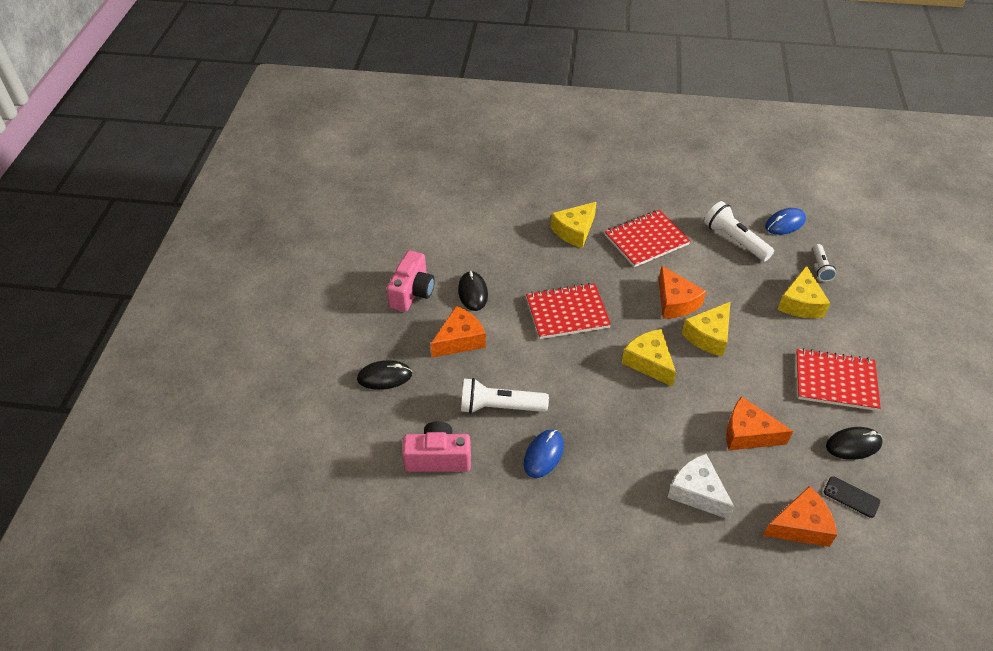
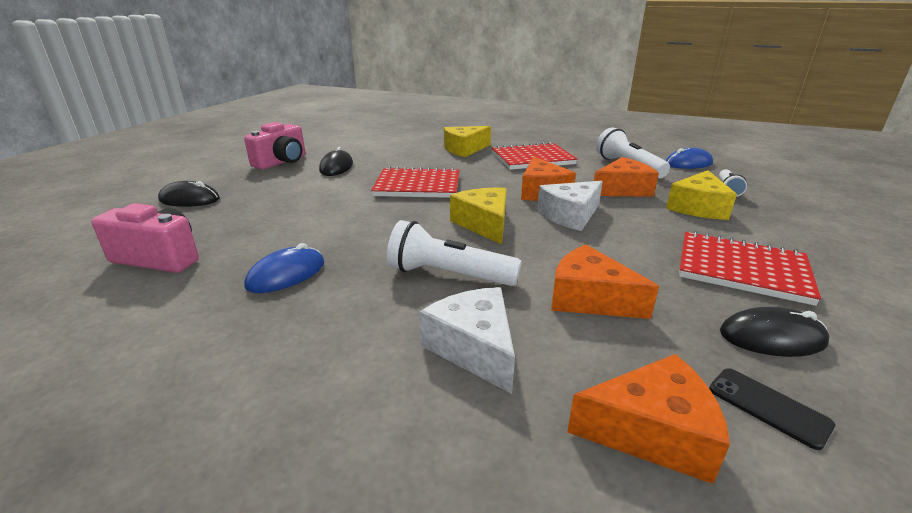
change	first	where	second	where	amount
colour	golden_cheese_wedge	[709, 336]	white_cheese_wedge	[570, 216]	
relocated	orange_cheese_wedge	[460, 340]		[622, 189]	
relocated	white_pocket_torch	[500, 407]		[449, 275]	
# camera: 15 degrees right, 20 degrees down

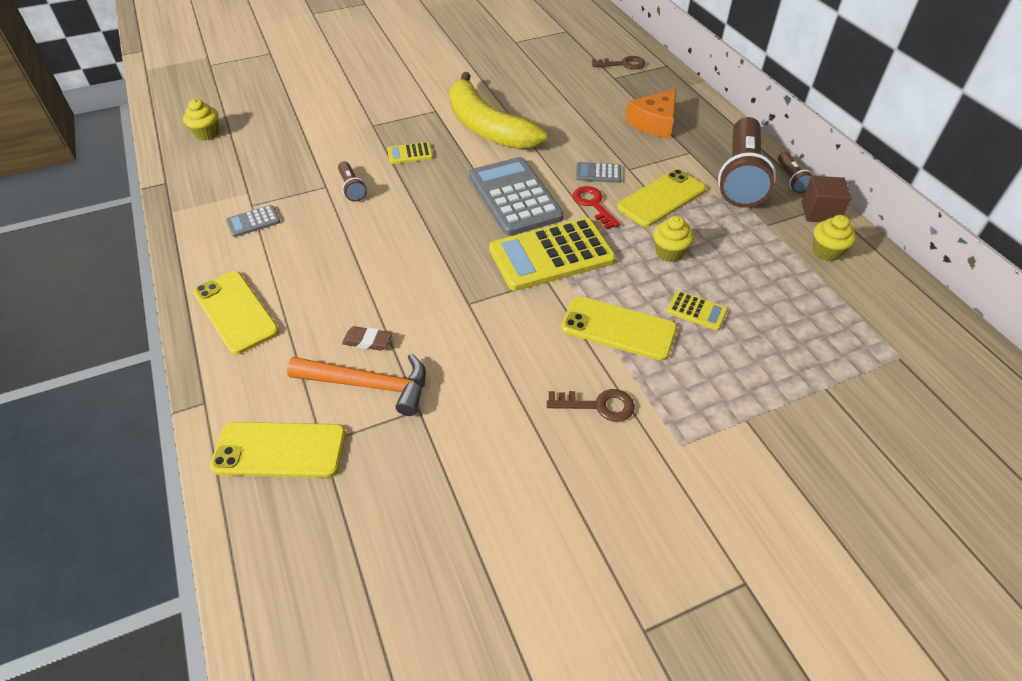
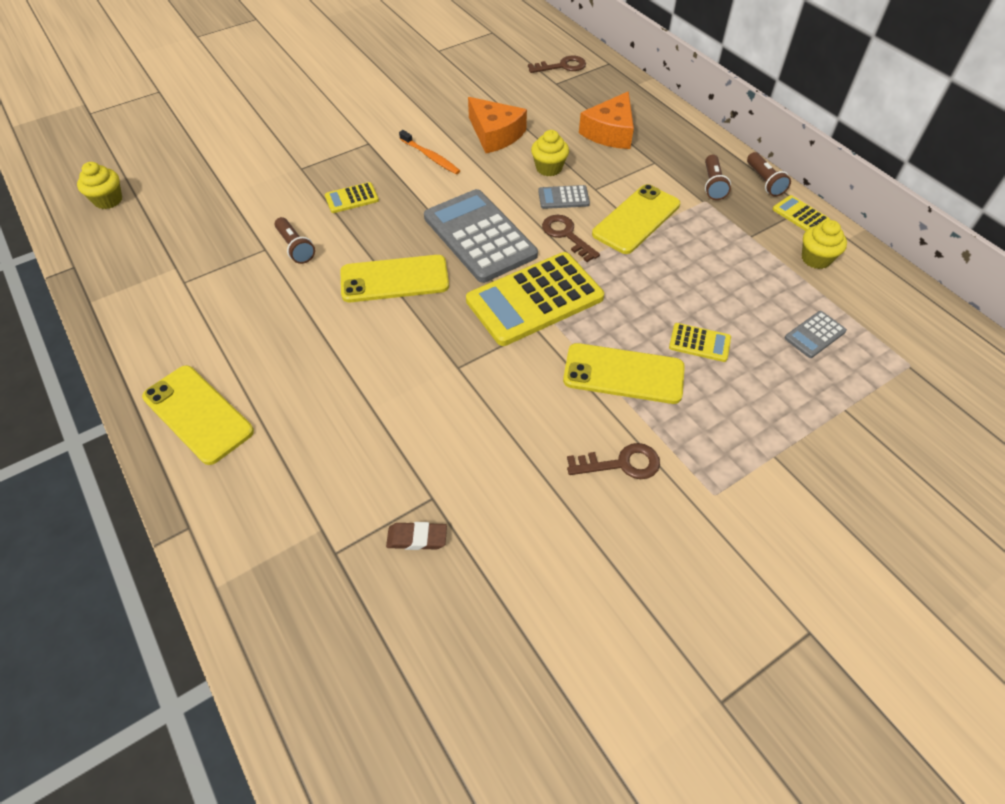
change	first	where	second	where	amount
exchanged	golden_banana	[487, 127]	orange_tooth_brush	[430, 157]	
size	dark_brown_pocket_torch	[740, 177]		[712, 185]	x0.45
exchanged	dark_brown_cube	[820, 212]	golden_calculator	[800, 215]	
colour	scarlet_door_key	[593, 205]	dark_brown_door_key	[566, 235]	
relocated	grey_calculator	[253, 221]		[814, 335]	
relocated	golden_cupcake	[669, 252]		[549, 168]	
relocated	dark_brown_eraser	[367, 341]		[417, 538]	
missing	orange_hammer	[368, 385]			
relocated	golden_mobile_phone	[280, 450]		[394, 279]	
appeared			orange_cheese_wedge	[495, 134]	
# camera: 10 degrees left, 5 degrees up

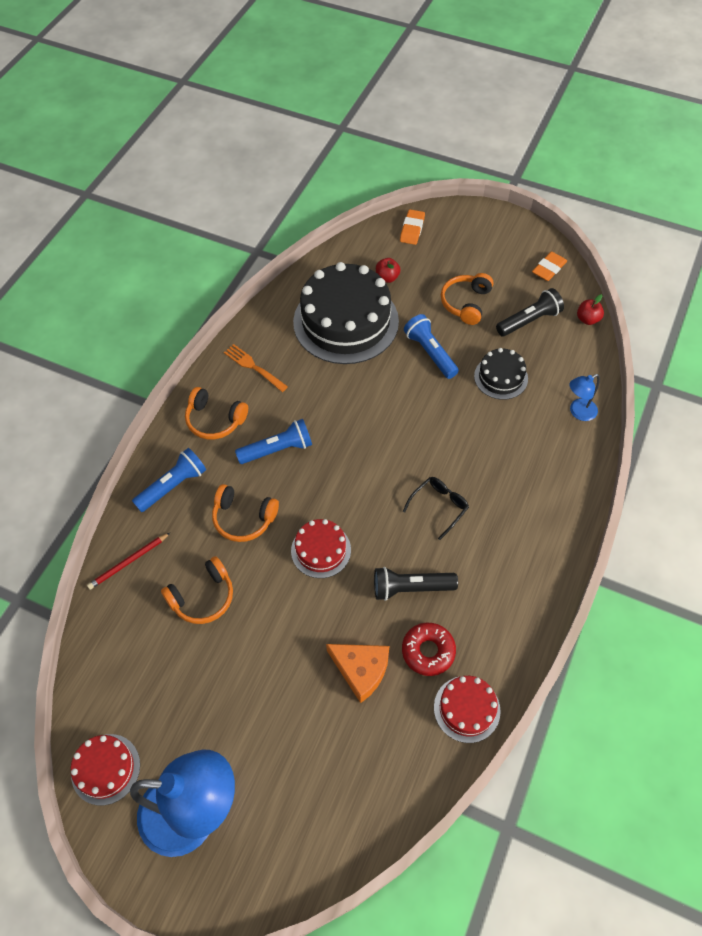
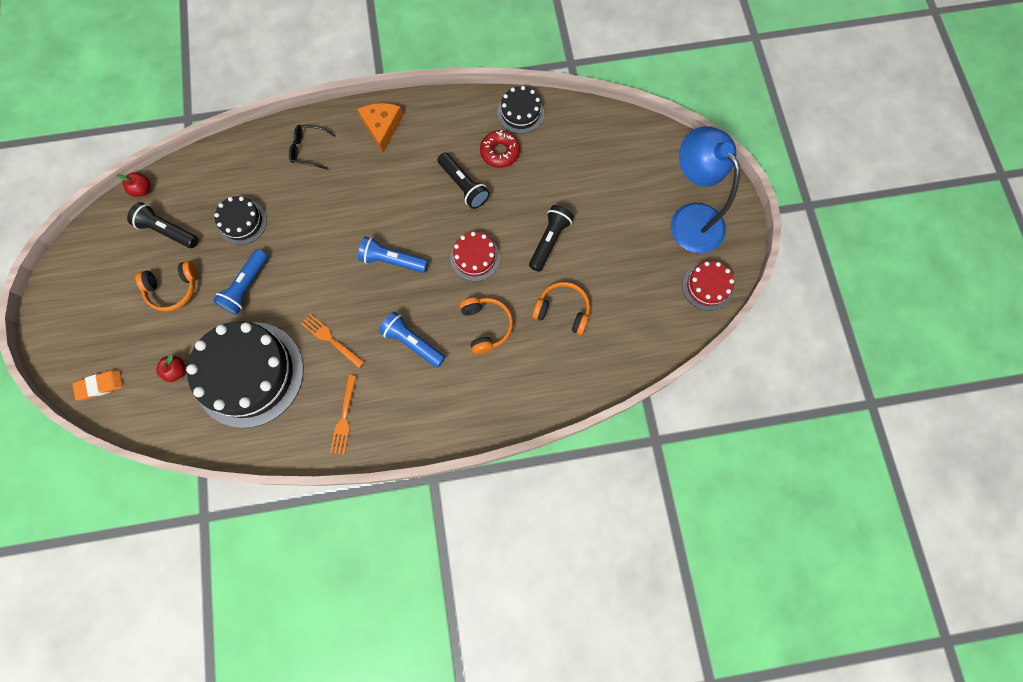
change	first	where	second	where	amount
missing	orange_eraser	[548, 269]			
missing	cobalt_lamp	[578, 412]			
missing	orange_over-ear_headphones	[215, 420]			
relocated	cobalt_pocket_torch	[173, 486]		[392, 260]	
relocated	ebony_spectacles	[439, 506]		[309, 150]	
missing	scarlet_pencil	[128, 562]			
relocated	orange_cheese_wedge	[361, 670]		[382, 127]	
colour	scarlet_cake	[467, 709]	ebony_cake	[520, 113]	
appeared			ebony_pocket_torch	[549, 241]	
appeared			orange_dinner_fork	[331, 340]	
# camera: 125 degrees left, 15 degrees up

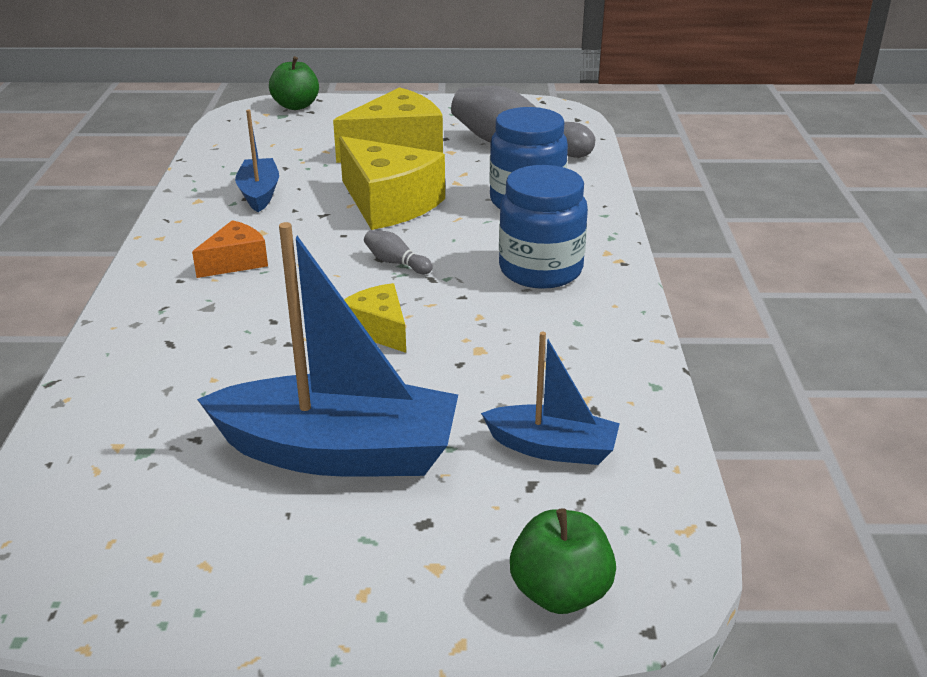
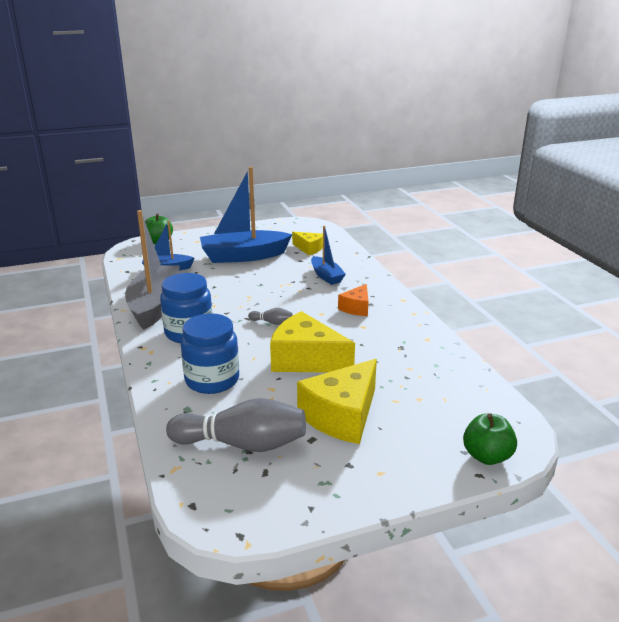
change	first	where	second	where	amount
relocated	cobalt_sailboat	[259, 193]		[326, 276]	
relocated	golden_cheese_wedge	[378, 329]		[309, 248]	
appeared			grey_sailboat	[155, 305]	
# camera: 160 degrees right, 5 degrees down

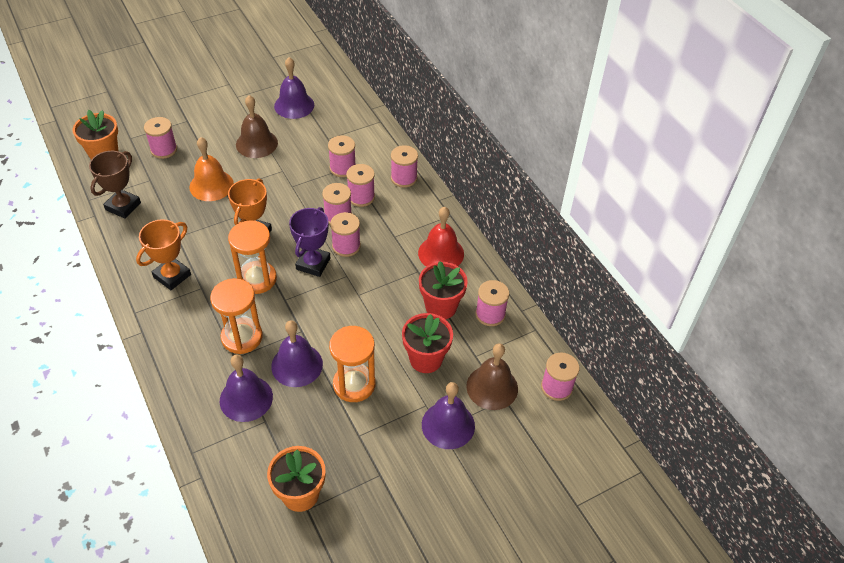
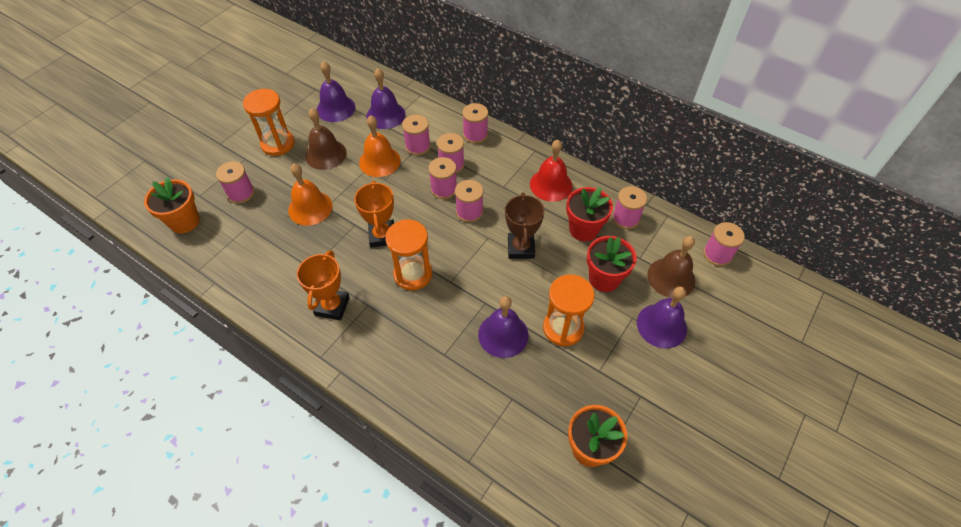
change	first	where	second	where	amount
relocated	dark_brown_award_cup	[123, 206]		[521, 248]	
missing	royal_purple_award_cup	[313, 264]			
relocated	orange_sand_timer	[242, 337]		[277, 144]	
relocated	royal_purple_hand_bell	[246, 398]		[385, 115]	
appeared			orange_hand_bell	[379, 161]	
# camera: 25 degrees left, 5 degrees up

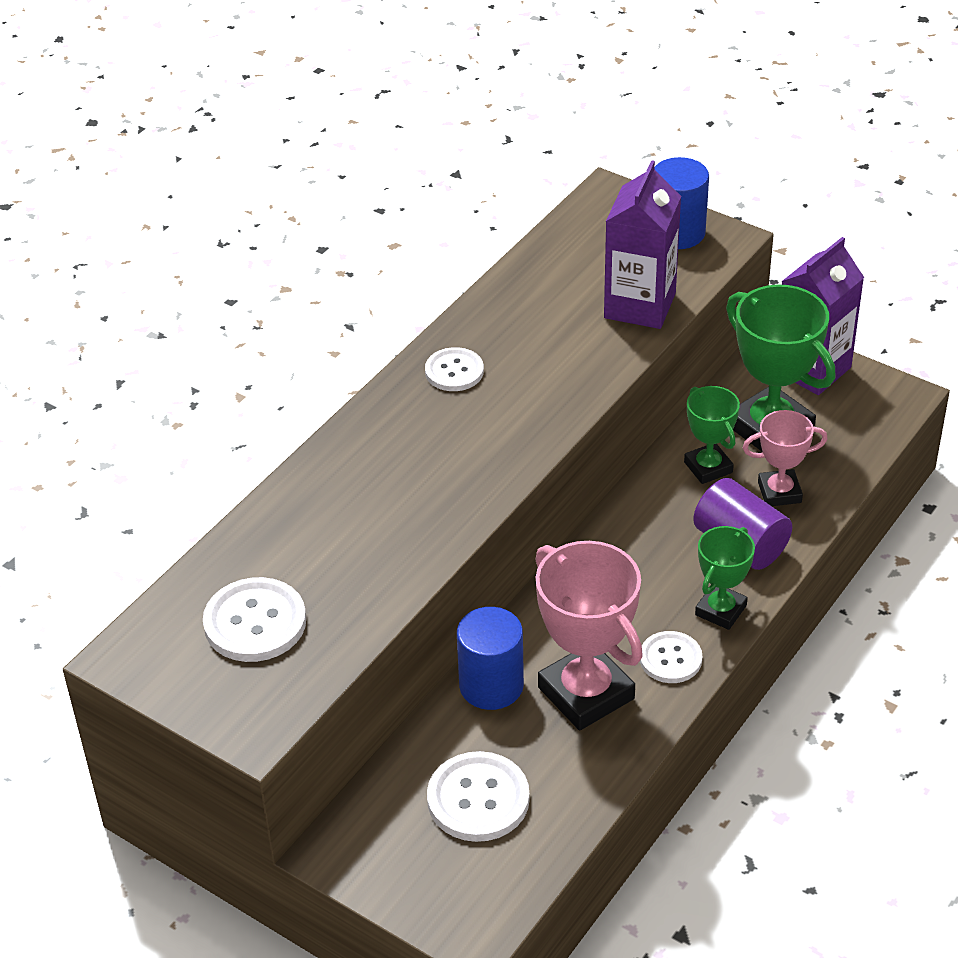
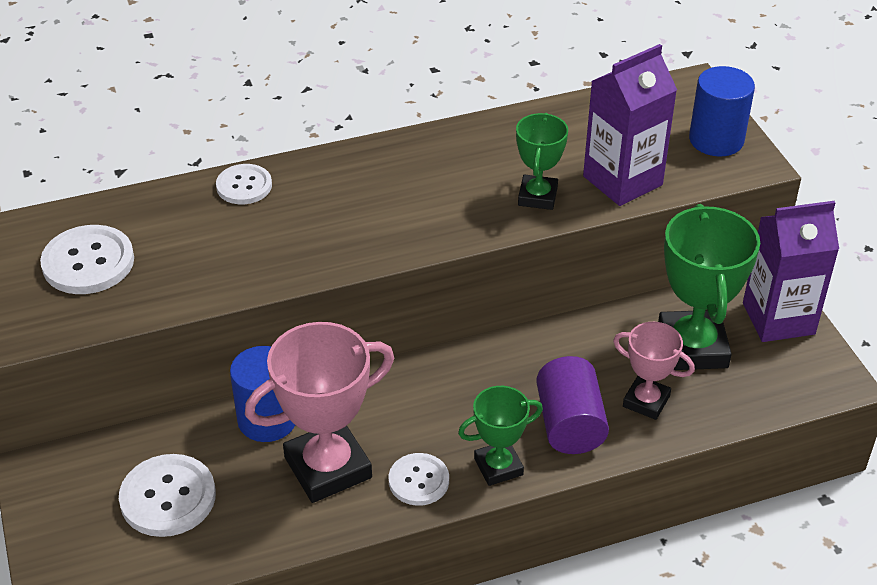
change	first	where	second	where	amount
relocated	white_shirt_button	[454, 371]		[244, 186]	
relocated	green_award_cup	[708, 467]		[537, 196]	
spun	rose-pink_award_cup	[586, 693]		[328, 467]	60 degrees clockwise
# camera: 35 degrees right, 0 degrees up

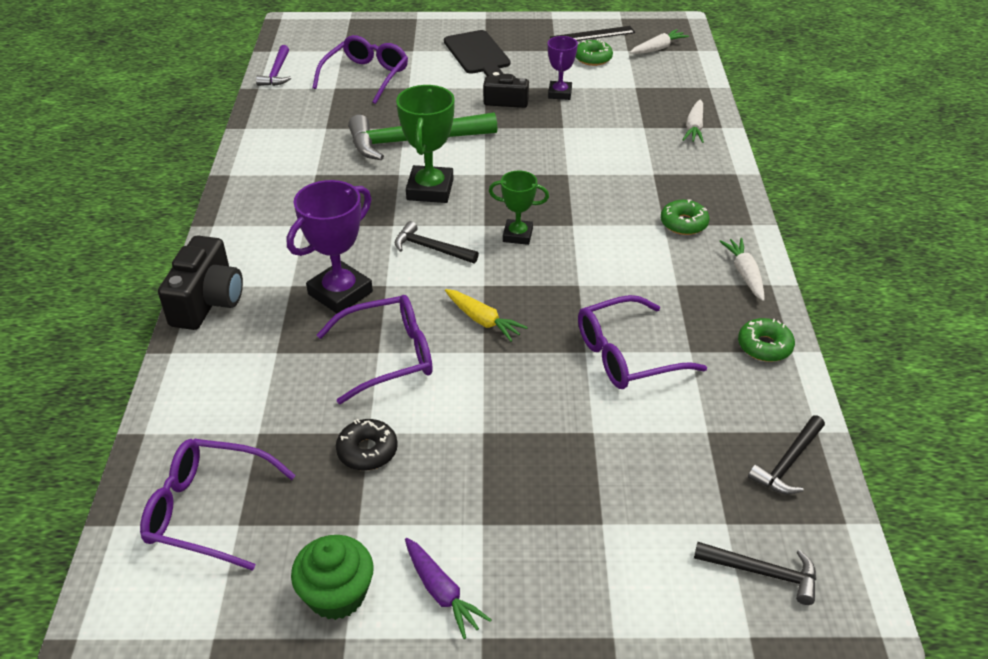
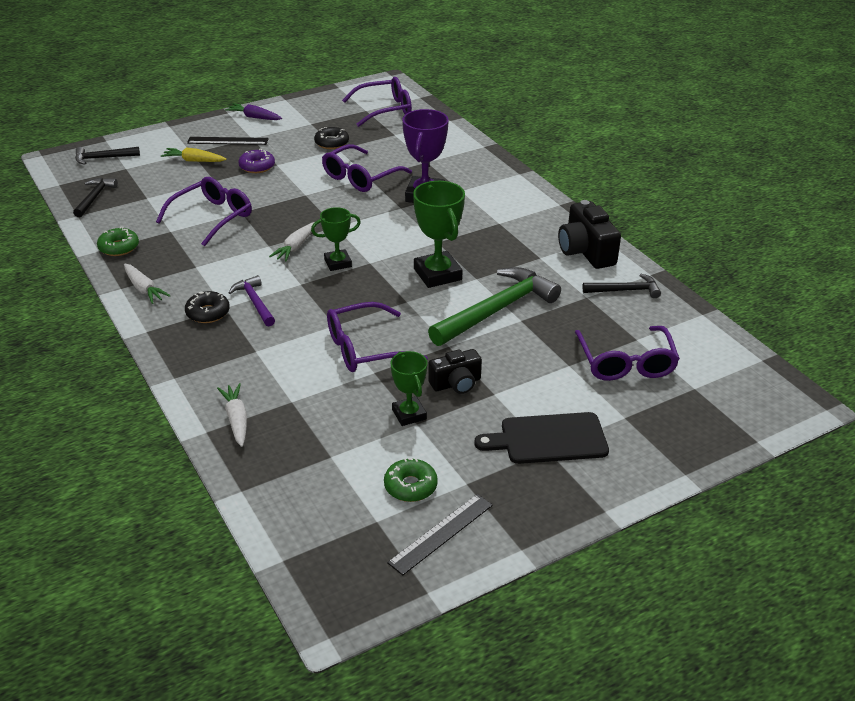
change	first	where	second	where	amount
relocated	white_carrot	[658, 48]		[296, 247]	
spun	ebony_bread_board	[478, 54]		[548, 439]	45 degrees counterclockwise
colour	royal_purple_award_cup	[559, 93]	green_award_cup	[409, 414]	
relocated	royal_purple_hammer	[277, 73]		[255, 302]	
colour	green_glazed_donut	[683, 223]	ebony_glazed_donut	[208, 313]	
relocated	ebony_hammer	[431, 248]		[625, 290]	
relocated	ebony_compact_camera	[208, 301]		[586, 251]	
relocated	golden_carrot	[483, 320]		[194, 161]	
missing	green_cupcake	[337, 594]			
appeared			ebony_ruler	[228, 141]	
appeared			royal_purple_glazed_donut	[257, 166]	
appeared			royal_purple_spectacles	[364, 348]	
# camera: 150 degrees right, 5 degrees down

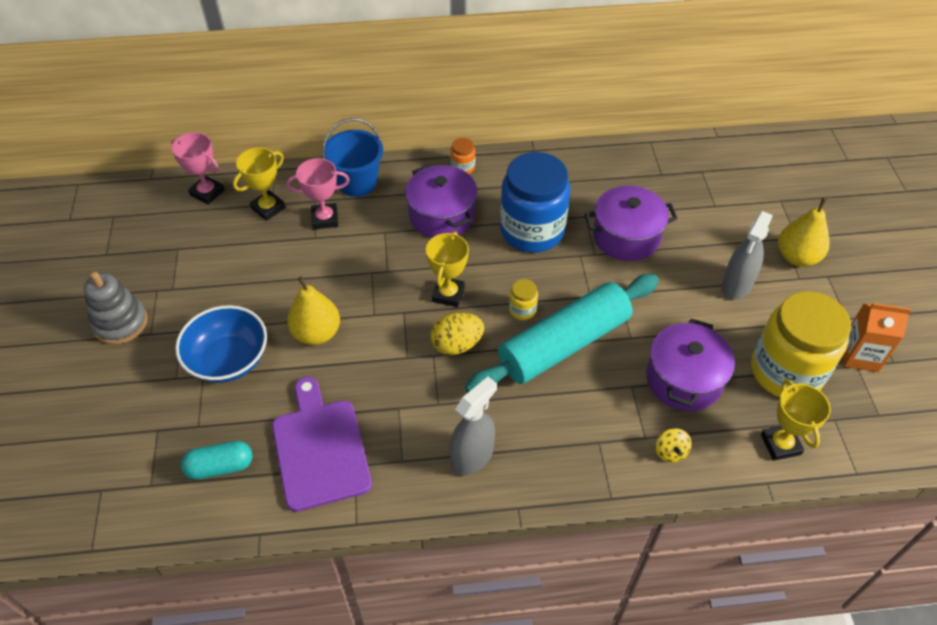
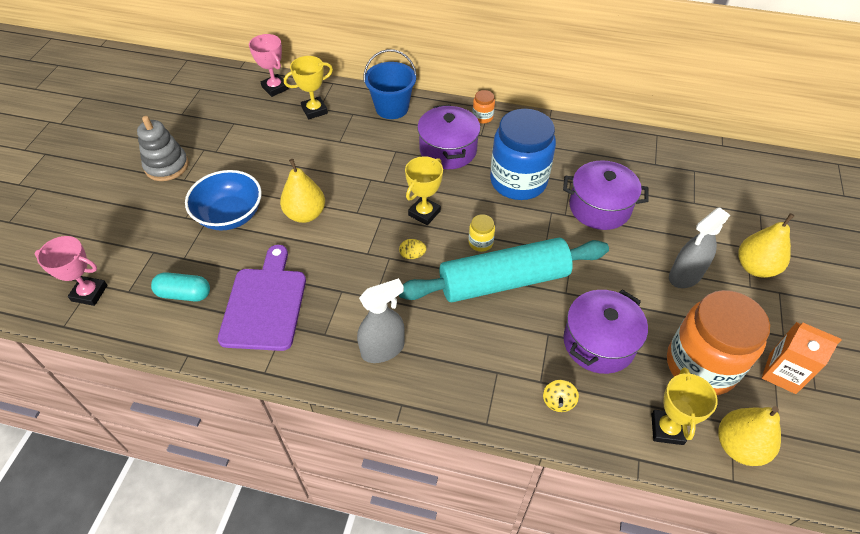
change	first	where	second	where	amount
relocated	rose-pink_award_cup	[325, 219]		[89, 293]	
colour	golden_jam_jar	[786, 371]	orange_jam_jar	[701, 365]	
size	golden_egg	[457, 345]		[412, 255]	x0.57
appeared			golden_pear_fruit	[739, 446]	
# camera: 20 degrees right, 0 degrees up

